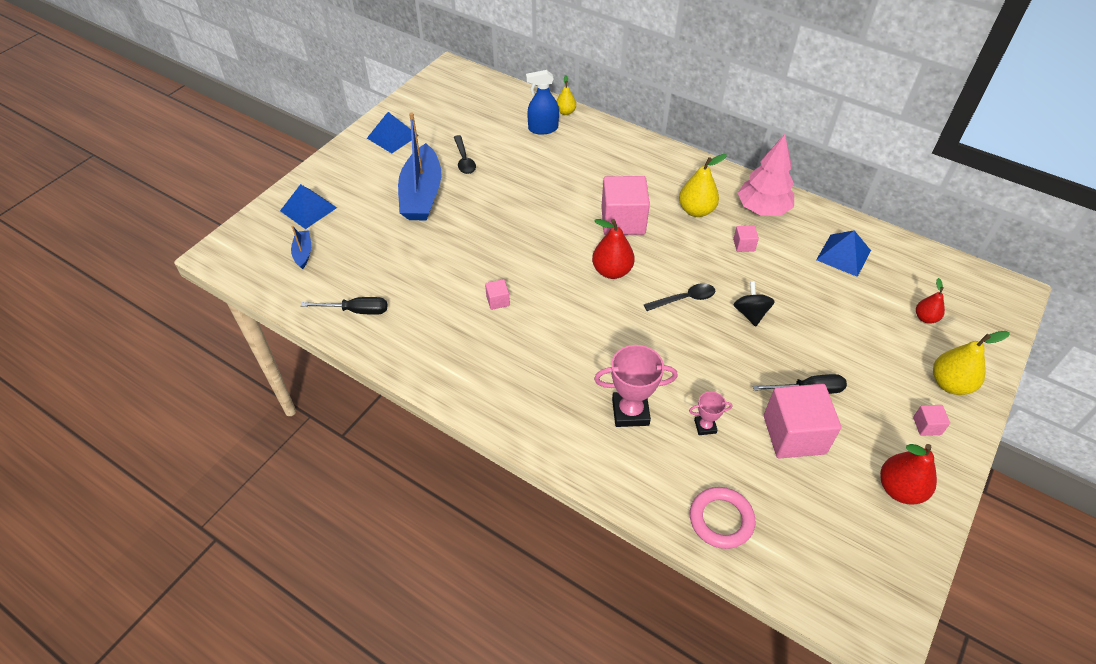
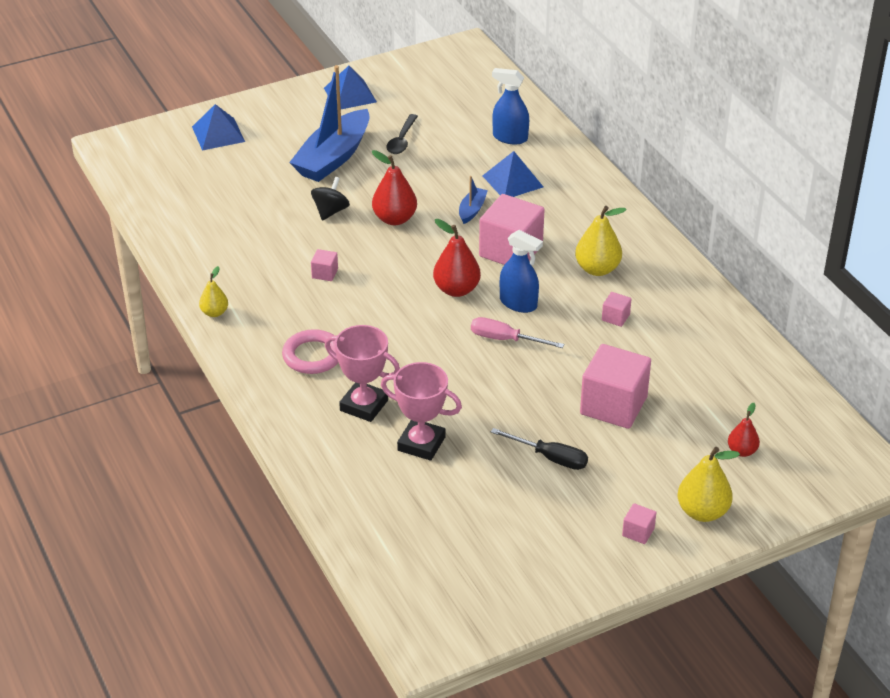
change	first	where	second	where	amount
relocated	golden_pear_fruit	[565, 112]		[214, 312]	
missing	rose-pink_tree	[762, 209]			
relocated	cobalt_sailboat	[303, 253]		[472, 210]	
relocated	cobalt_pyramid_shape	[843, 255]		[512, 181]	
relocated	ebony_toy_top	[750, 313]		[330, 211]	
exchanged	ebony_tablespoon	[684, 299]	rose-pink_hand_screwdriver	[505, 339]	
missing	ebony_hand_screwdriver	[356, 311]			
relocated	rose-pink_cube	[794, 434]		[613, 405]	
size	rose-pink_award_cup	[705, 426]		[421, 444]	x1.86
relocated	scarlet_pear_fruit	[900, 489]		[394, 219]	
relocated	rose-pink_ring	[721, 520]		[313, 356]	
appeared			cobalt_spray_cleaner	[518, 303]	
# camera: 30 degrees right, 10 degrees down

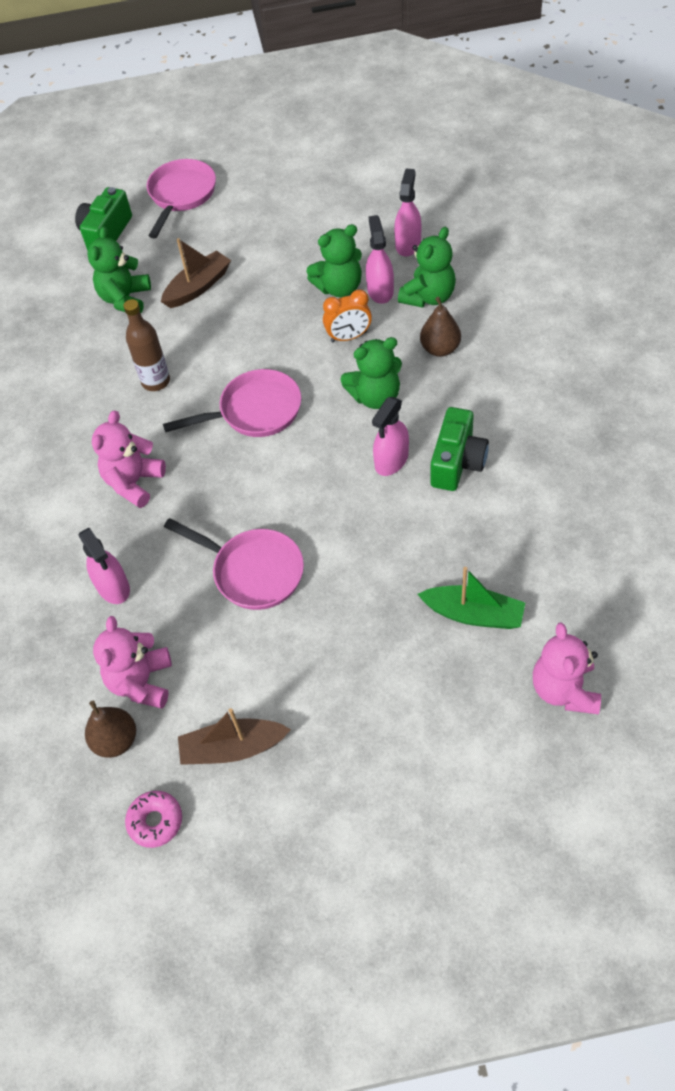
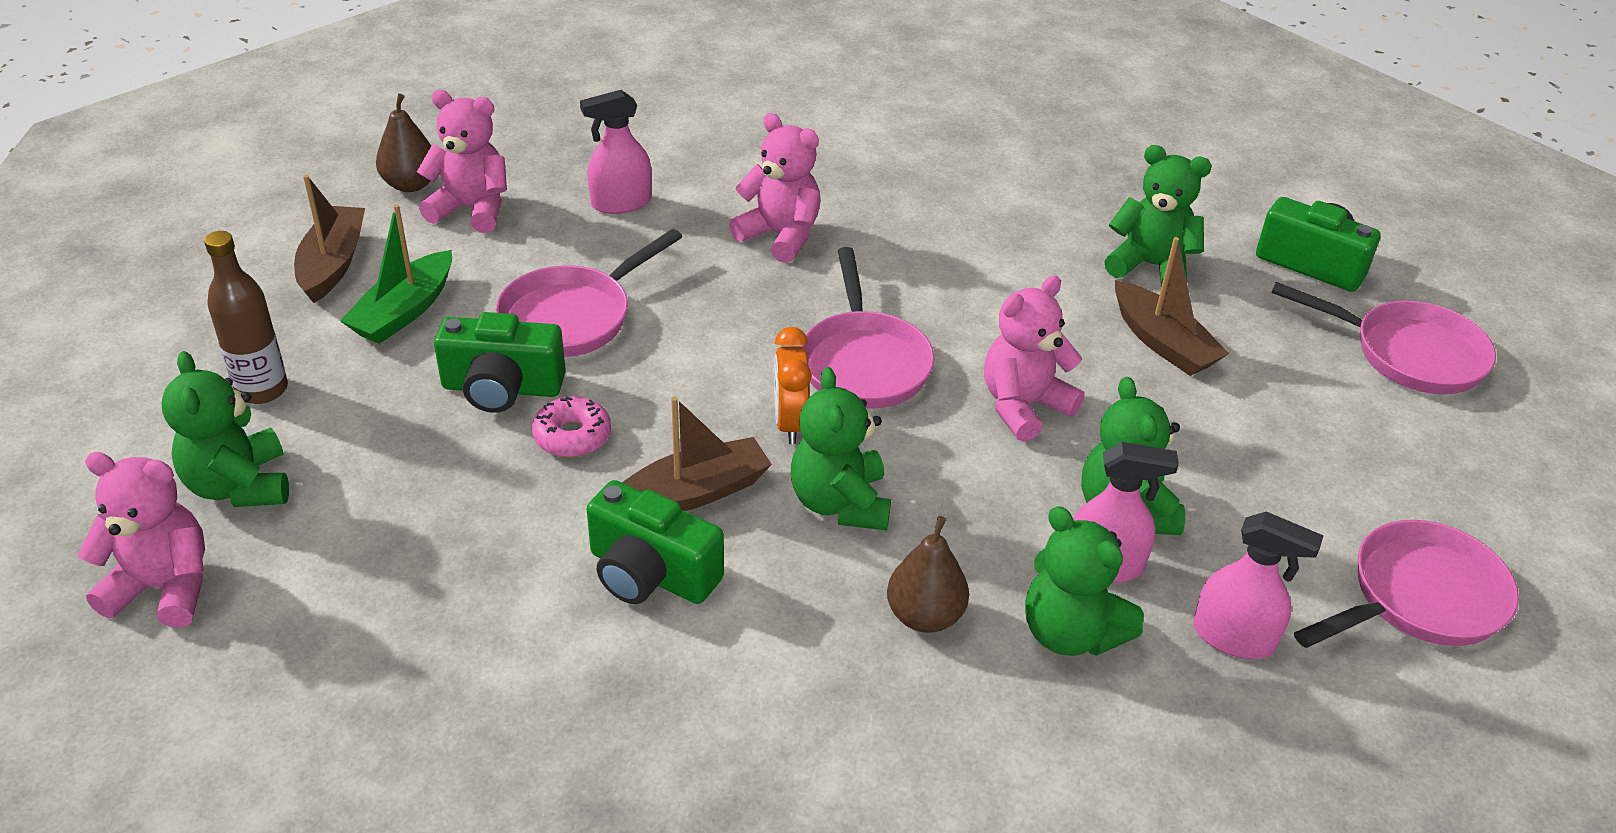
change	first	where	second	where	amount
relocated	orange_alarm_clock	[348, 337]		[790, 423]	
relocated	dark_brown_flask	[156, 381]		[262, 389]	
exchanged	rose-pink_spray_cleaner	[391, 460]	dark_brown_sailboat	[694, 493]	
relocated	green_sailboat	[473, 614]		[404, 311]	
relocated	rose-pink_glazed_donut	[155, 821]		[572, 436]	
appeared			rose-pink_stuffed_bear	[1023, 406]	
appeared			green_compact_camera	[502, 388]	
appeared			green_stuffed_bear	[239, 486]	
appeared			rose-pink_pan	[1419, 598]	
# camera: 95 degrees right, 15 degrees down

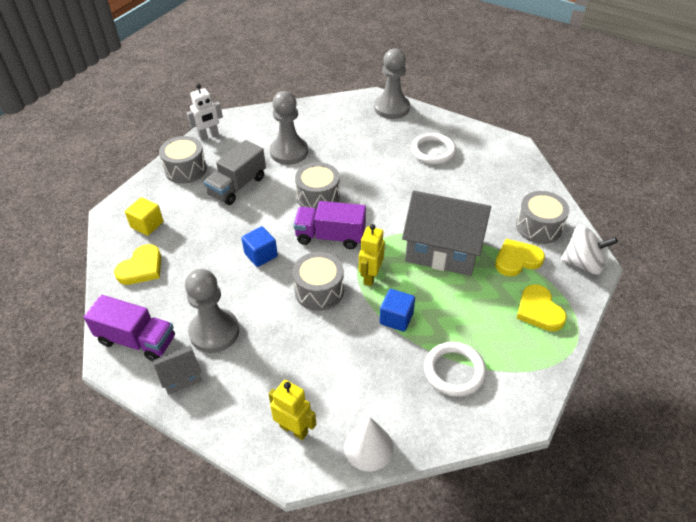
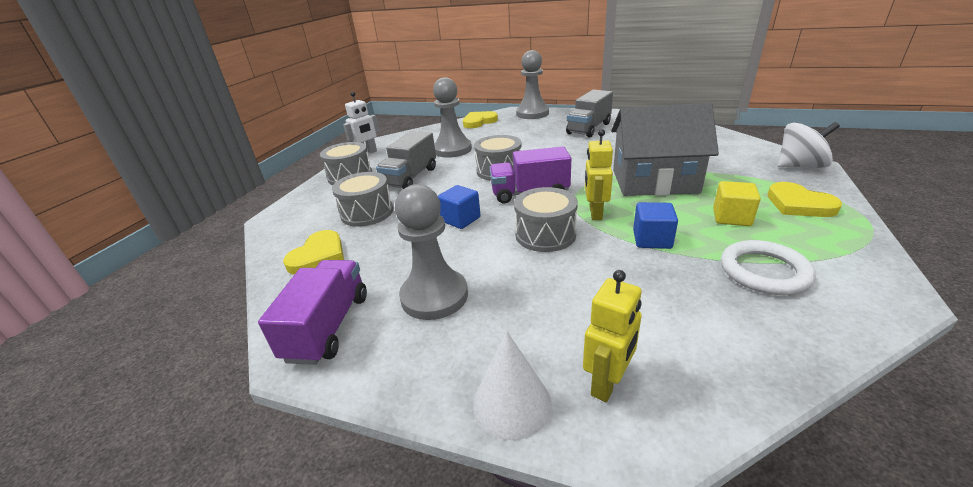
change	first	where	second	where	amount
exchanged	white_ring	[433, 151]	grey_lorry	[589, 128]	
relocated	grey_toy_drum	[538, 227]		[367, 212]	
relocated	golden_cube	[147, 225]		[731, 217]	
relocated	golden_heart	[517, 260]		[479, 122]	
spun	royal_purple_lorry	[137, 340]		[328, 327]	90 degrees counterclockwise
missing	grey_cottage	[181, 377]			
spun	golden_robot_figure	[294, 429]		[607, 383]	105 degrees clockwise
relocated	white_cone	[368, 447]		[512, 403]	
# camera: 10 degrees left, 15 degrees down

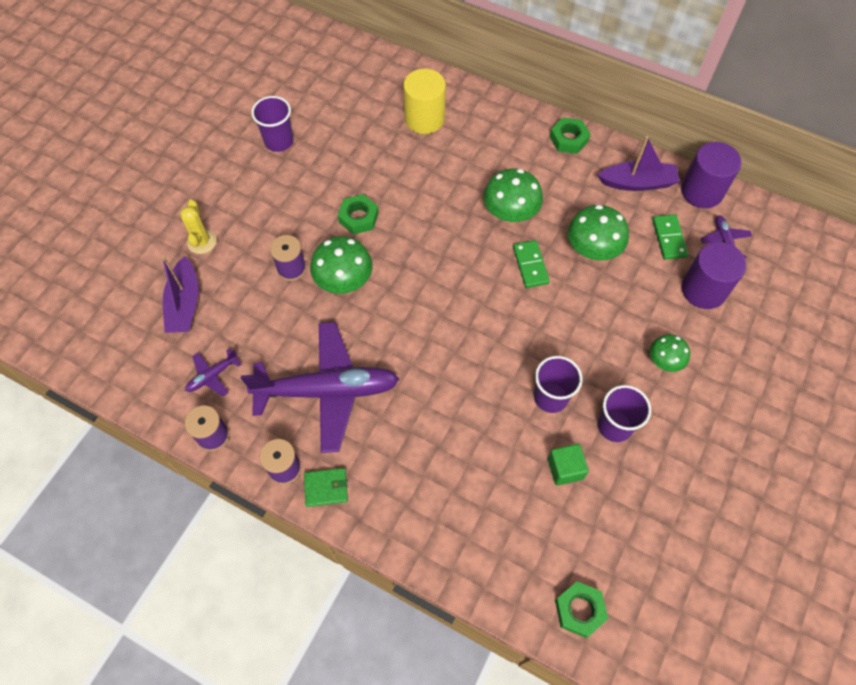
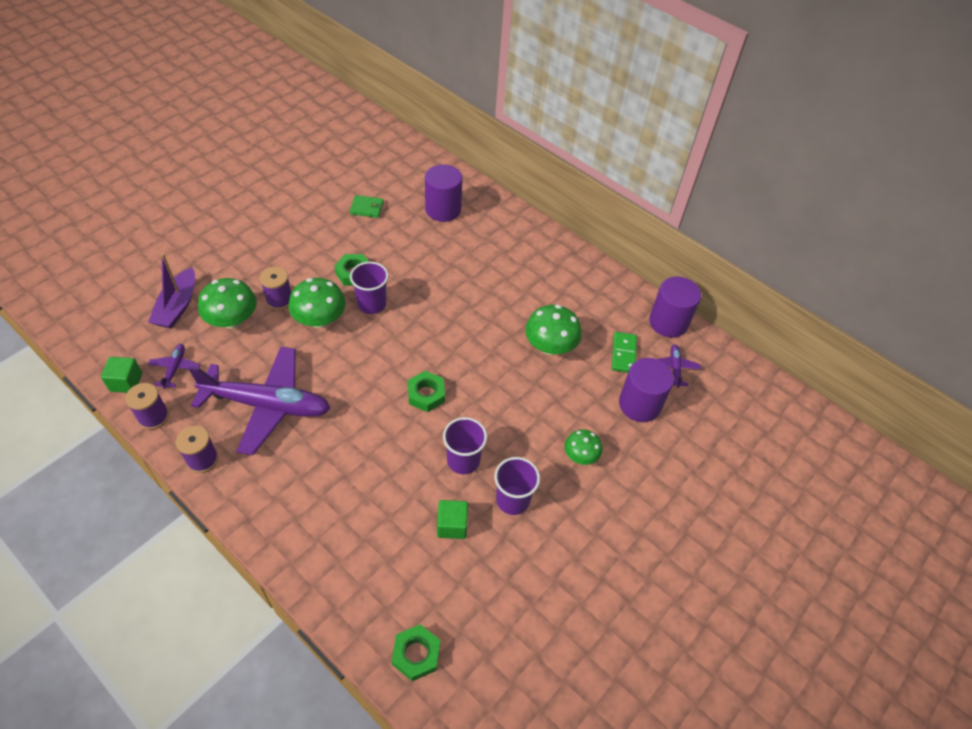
change	first	where	second	where	amount
colour	golden_solid_cylinder	[424, 119]	royal_purple_solid_cylinder	[443, 209]	
relocated	royal_purple_tumbler	[279, 141]		[372, 304]	
relocated	green_hex_nut	[568, 139]		[426, 394]	
missing	royal_purple_sailboat	[638, 183]			
relocated	green_toadstool	[510, 212]		[232, 320]	
missing	golden_prickly_plant	[202, 242]			
missing	green_domino_piece	[530, 265]			
spun	royal_purple_plane	[212, 376]		[175, 368]	120 degrees clockwise
relocated	green_billfold	[326, 488]		[367, 208]	
appeared			green_cube	[126, 382]	
# camera: 10 degrees right, 10 degrees down

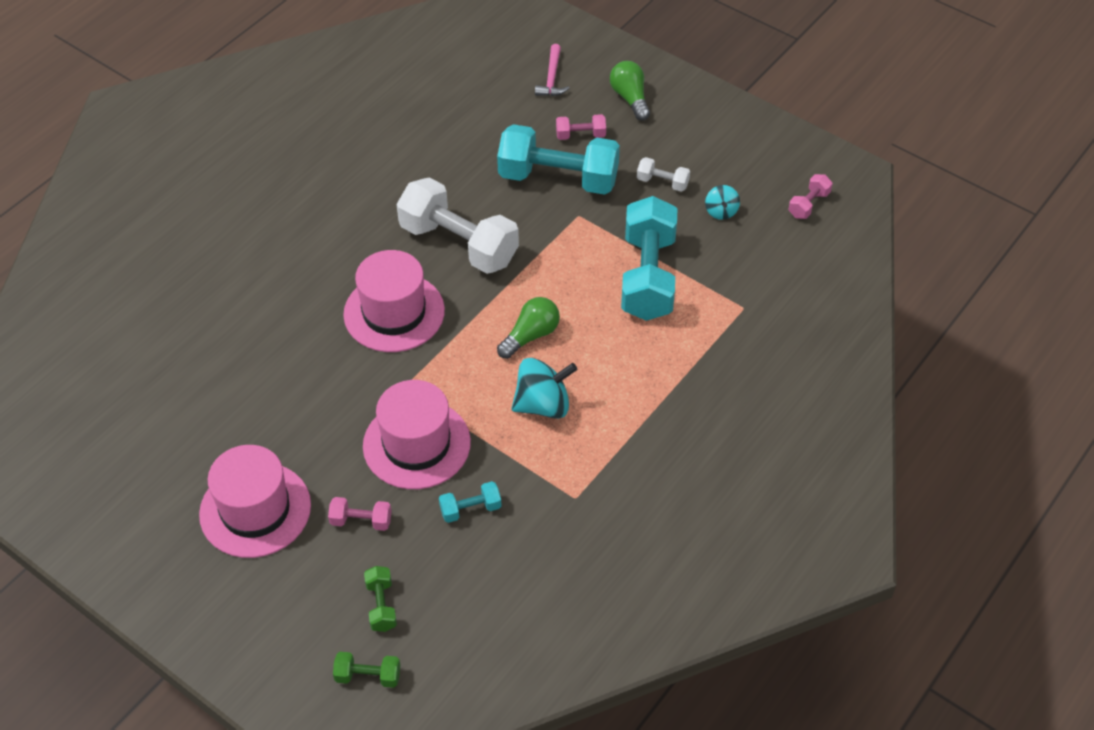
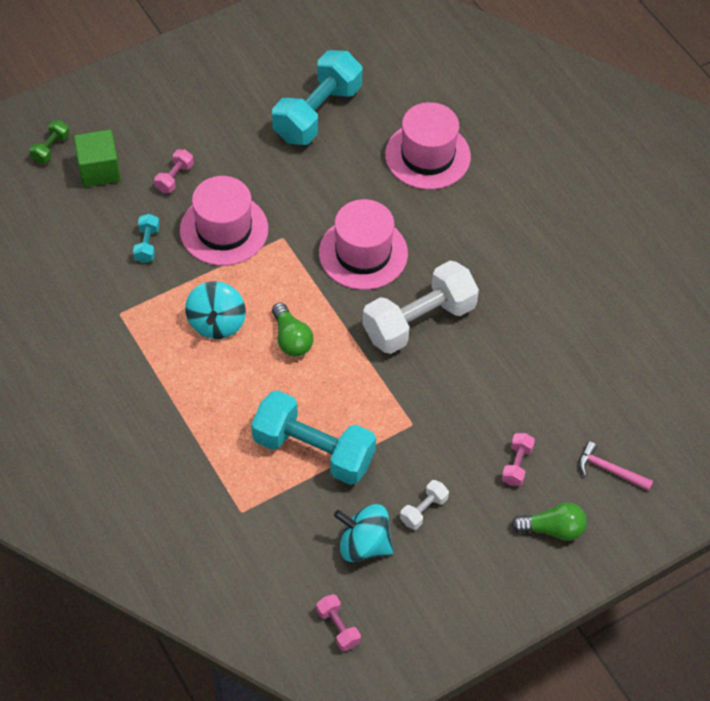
change	first	where	second	where	amount
relocated	turquoise_dumbbell	[558, 178]		[317, 113]	
size	turquoise_toy_top	[721, 211]		[364, 544]	x1.81
relocated	rose-pink_top_hat	[255, 510]		[427, 155]	
exchanged	green_dumbbell	[381, 605]	green_cube	[99, 170]	
# camera: 110 degrees right, 5 degrees up

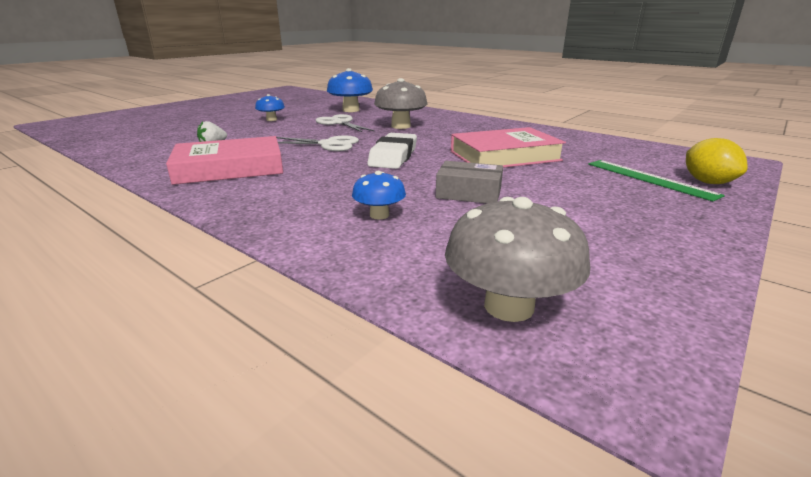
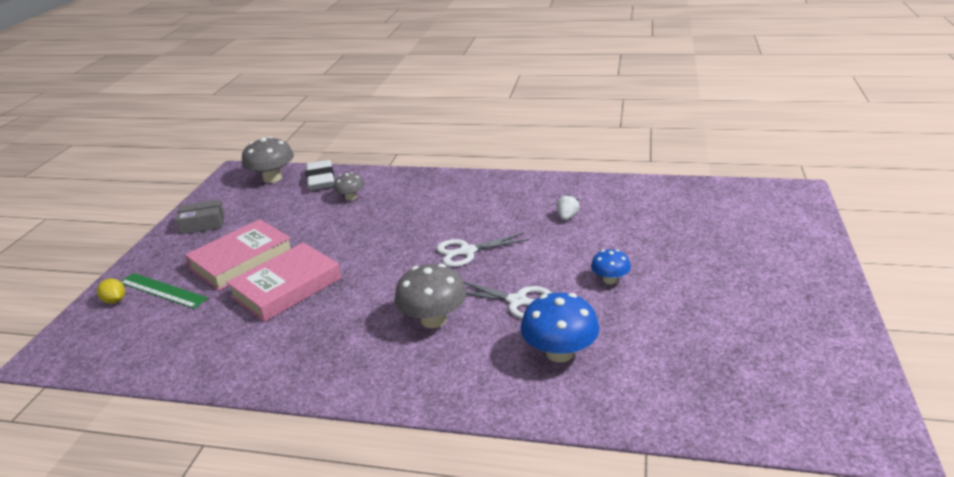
change	first	where	second	where	amount
relocated	white_eraser	[393, 156]		[321, 180]	
relocated	rose-pink_book	[230, 168]		[242, 260]	
size	golden_lemon	[707, 182]		[115, 301]	x0.66
relocated	grey_package	[469, 193]		[202, 224]	
colour	cobalt_toadstool	[379, 215]	grey_toadstool	[351, 197]	
# camera: 155 degrees right, 5 degrees up

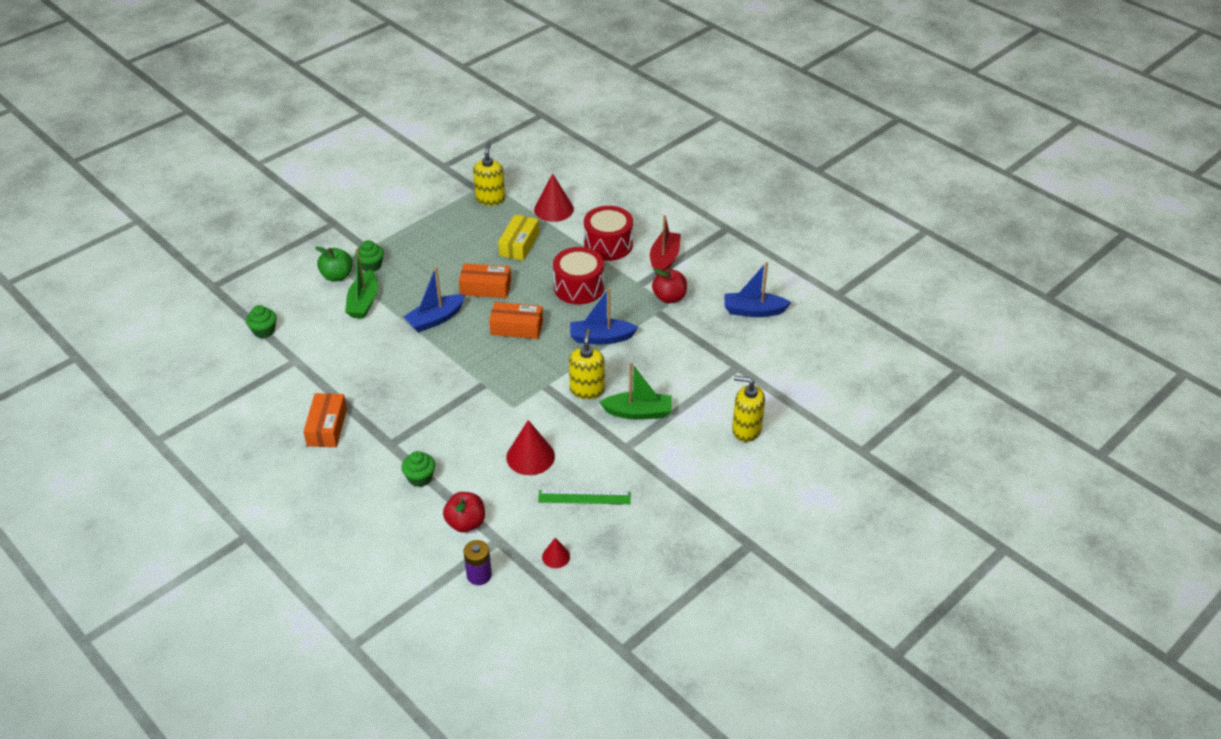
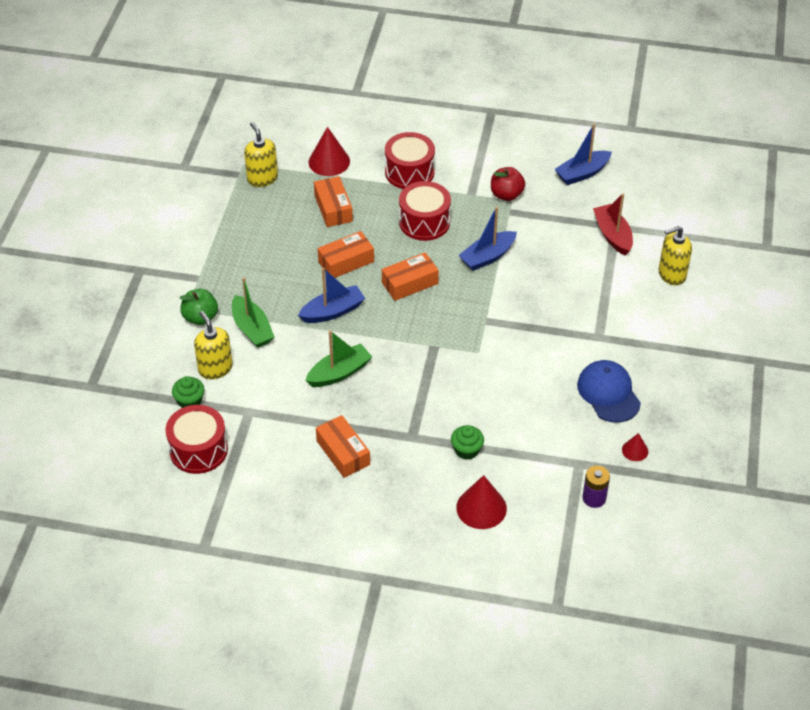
change	first	where	second	where	amount
colour	golden_package	[519, 244]	orange_package	[333, 208]	
relocated	scarlet_sailboat	[664, 259]		[612, 235]	
missing	green_cupcake	[371, 266]			
spun	cobalt_sailboat	[435, 319]		[333, 311]	135 degrees counterclockwise
relocated	golden_soap_pump	[587, 390]		[215, 368]	
relocated	green_sailboat	[638, 412]		[339, 373]	
relocated	scarlet_cone	[530, 456]		[481, 508]	
exchanged	green_ruler	[584, 497]	cobalt_baseball_cap	[608, 393]	
missing	scarlet_apple_fruit	[466, 523]			
appeared			scarlet_toy_drum	[198, 450]	
# camera: 35 degrees left, 5 degrees up

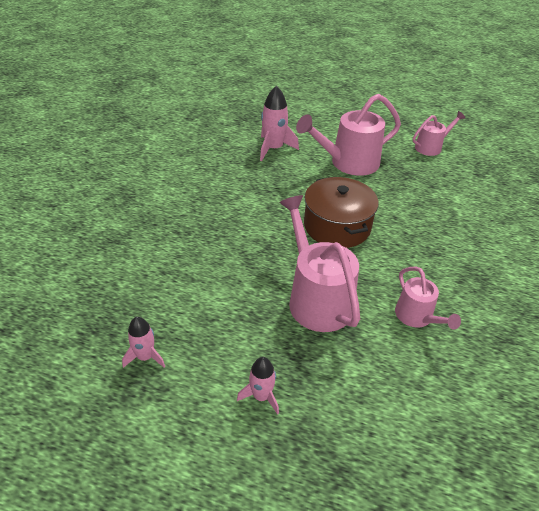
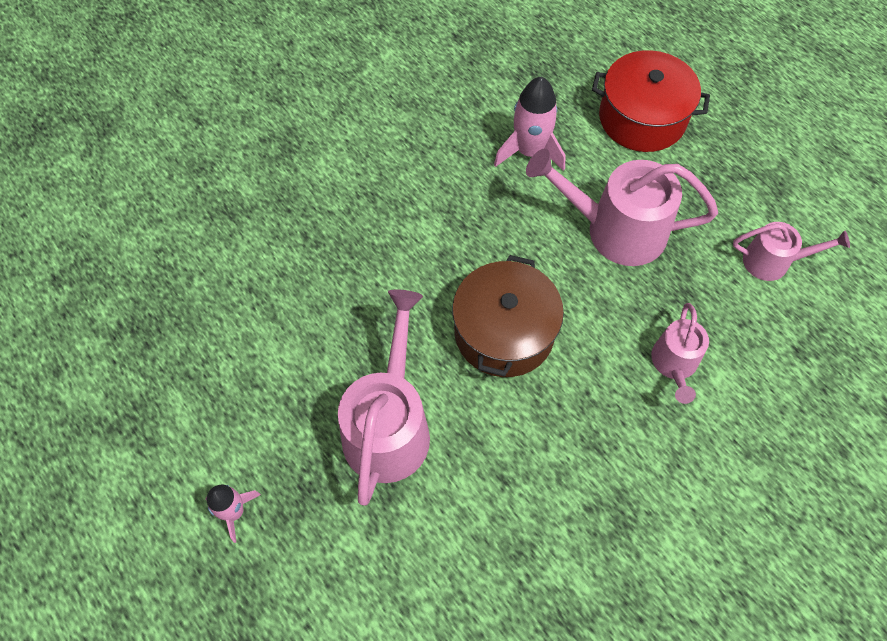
change	first	where	second	where	amount
relocated	rose-pink_watering_pot	[417, 317]		[674, 365]	
missing	rose-pink_spaceship	[145, 357]			
appeared			scarlet_stockpot	[642, 118]	
# camera: 35 degrees right, 20 degrees up

